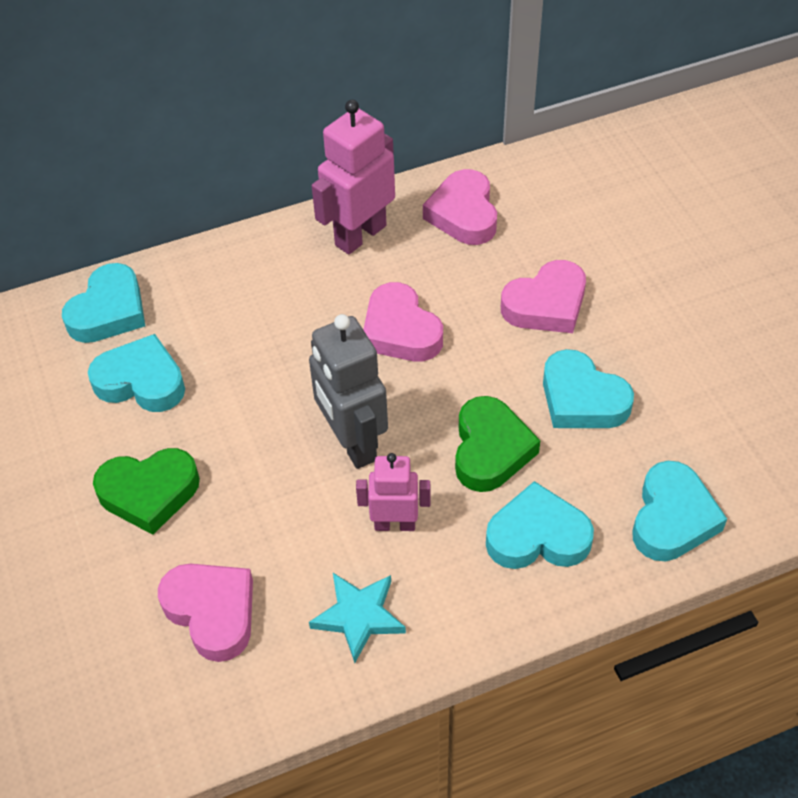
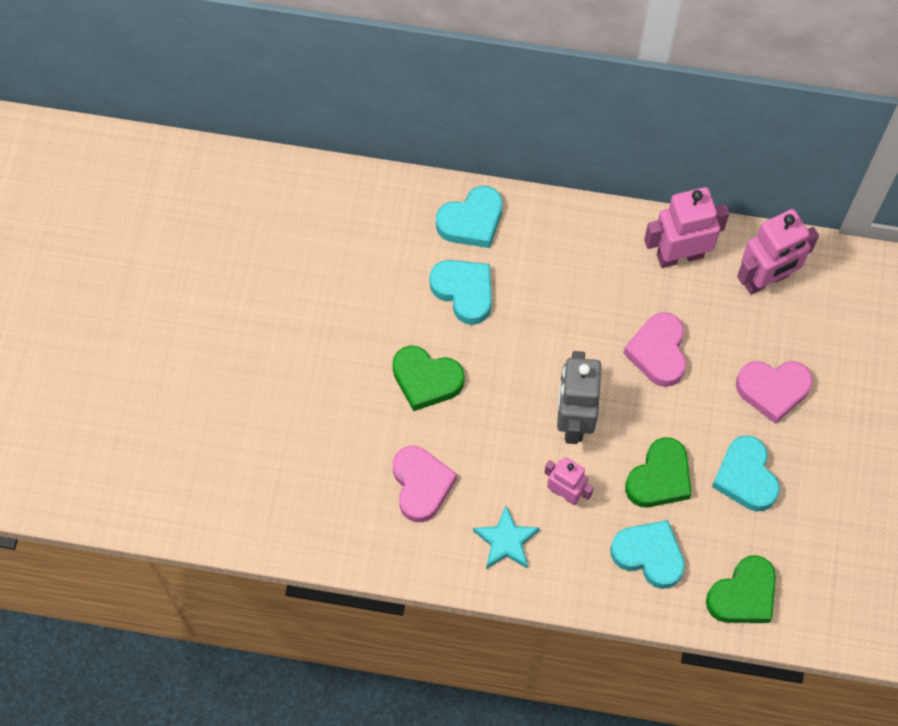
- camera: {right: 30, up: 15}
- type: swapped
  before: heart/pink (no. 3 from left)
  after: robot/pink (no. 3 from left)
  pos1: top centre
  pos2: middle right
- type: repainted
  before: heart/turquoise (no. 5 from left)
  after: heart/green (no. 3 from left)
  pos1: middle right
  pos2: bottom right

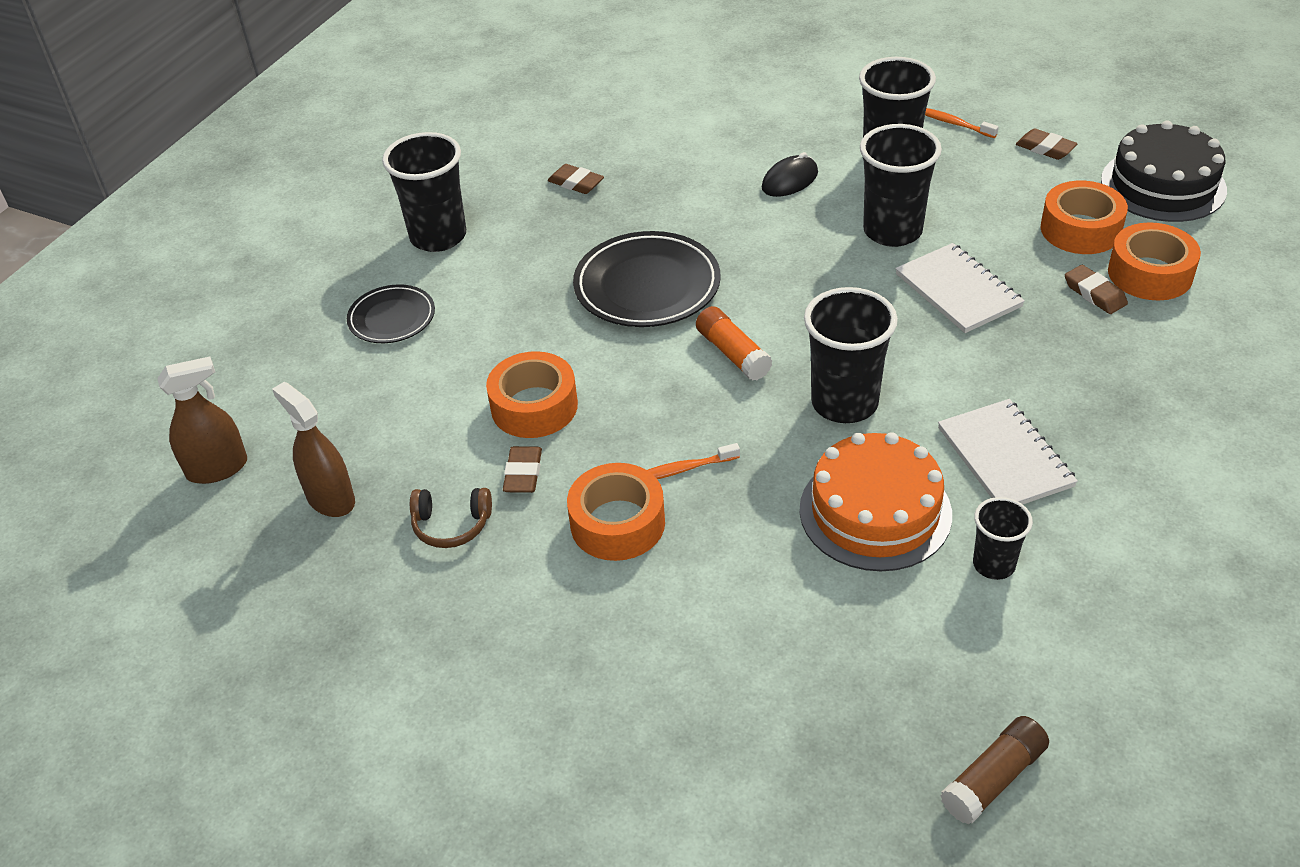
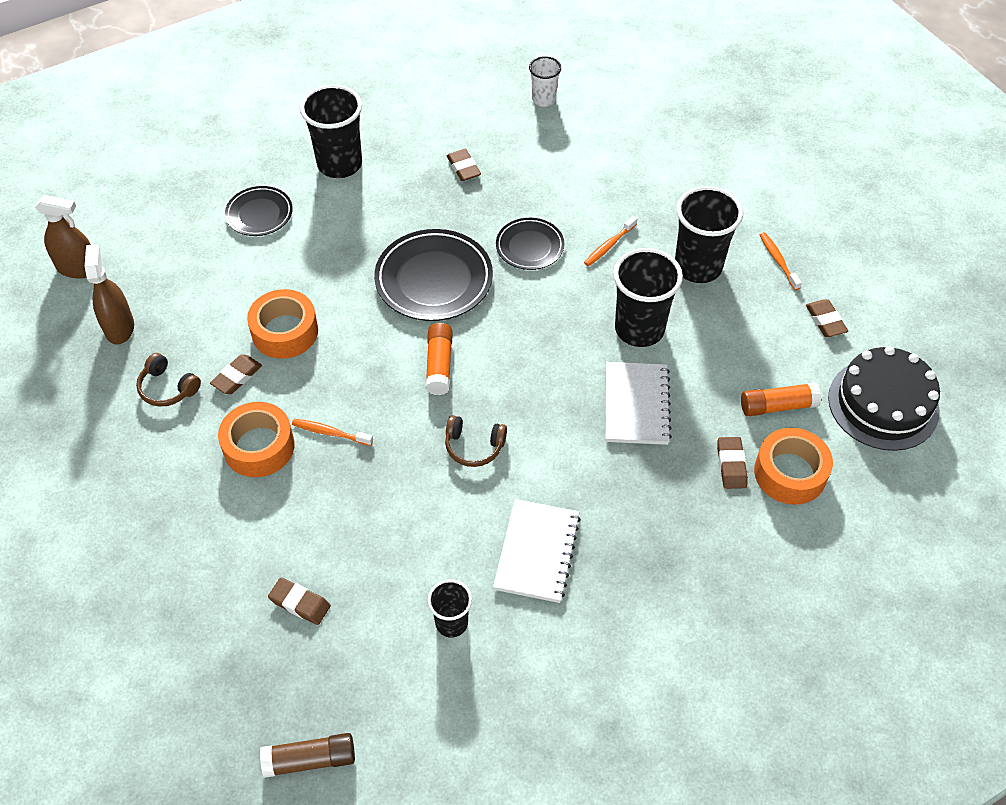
- camera: {right: 30, up: 10}
- type: gone
  before: cake/orange
  pos1: middle right
- type: new
  after: eraser/brown (no. 2 from left)
  pos2: bottom left
- type: new
  after: plate/black (no. 3 from left)
  pos2: top centre
- type: new
  after: cup/white
  pos2: top centre
- type: swapped
  before: mouse/black
  after: toothbrush/orange (no. 2 from left)
  pos1: top centre
  pos2: top centre
- type: swapped
  before: cup/black (no. 2 from left)
  after: headphones/brown (no. 2 from left)
  pos1: centre
  pos2: centre
- type: swapped
  before: tape/orange (no. 3 from left)
  after: glue stick/orange (no. 2 from left)
  pos1: top right
  pos2: middle right

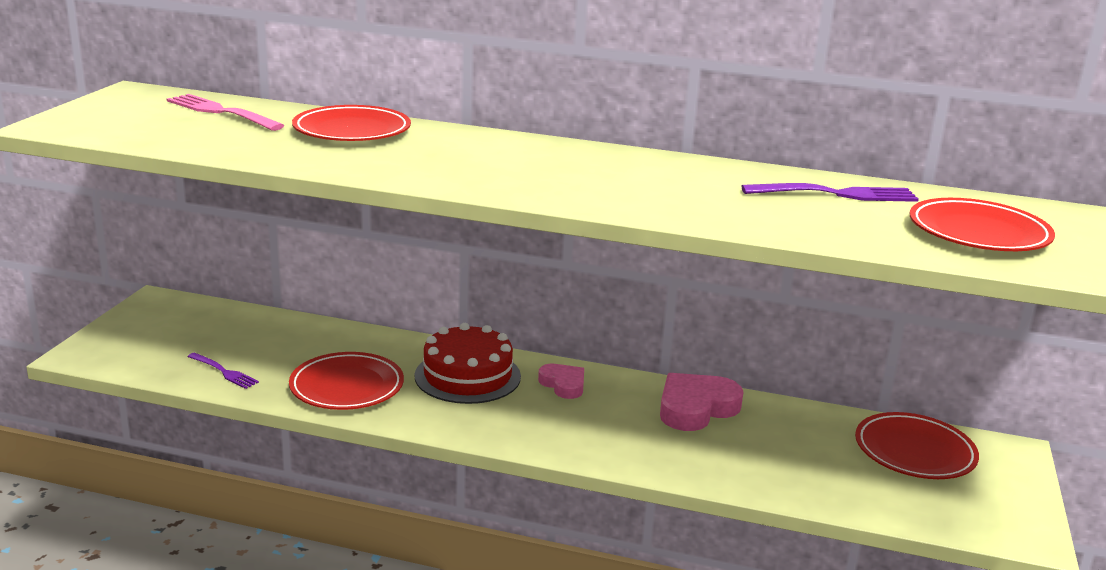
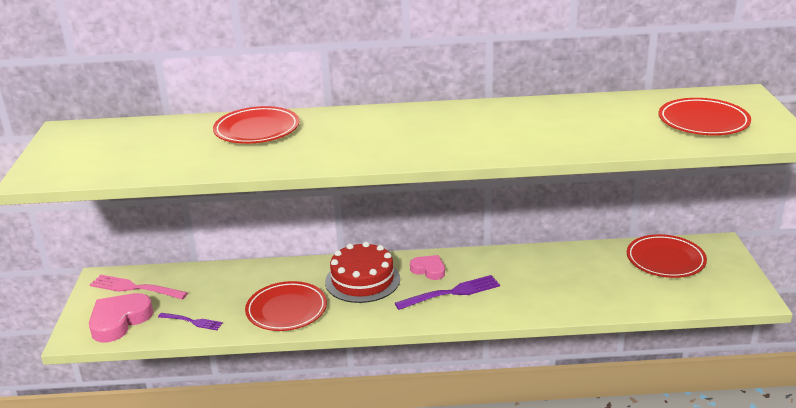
- camera: {right: -15, up: 5}
- type: shifted
  before: fork/pink
  pos1: top left
  pos2: bottom left
- type: shifted
  before: heart/pink (no. 2 from left in the first image)
  after: heart/pink (no. 1 from left)
  pos1: bottom centre
  pos2: bottom left
- type: shifted
  before: fork/purple (no. 2 from left)
  pos1: middle right
  pos2: bottom centre

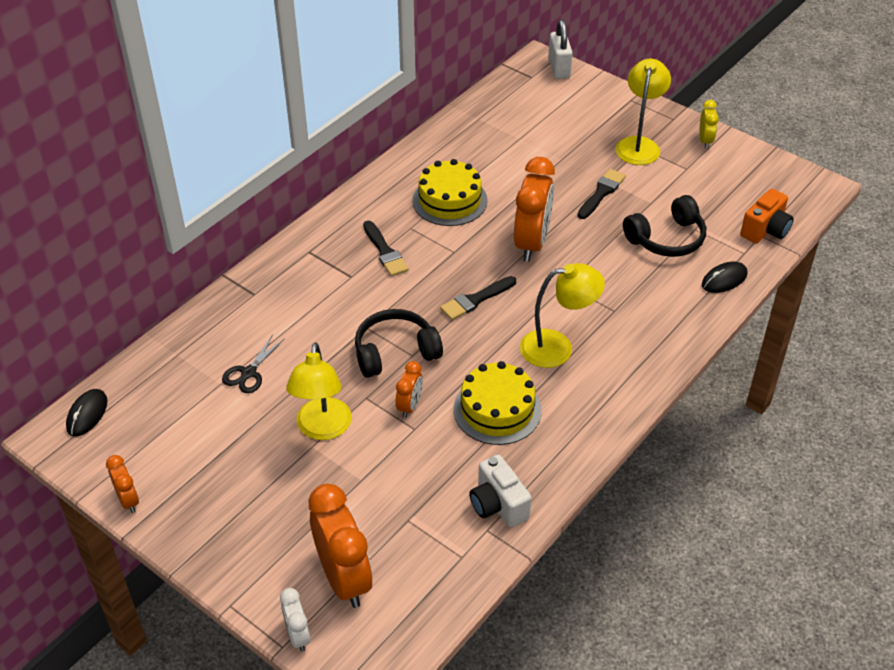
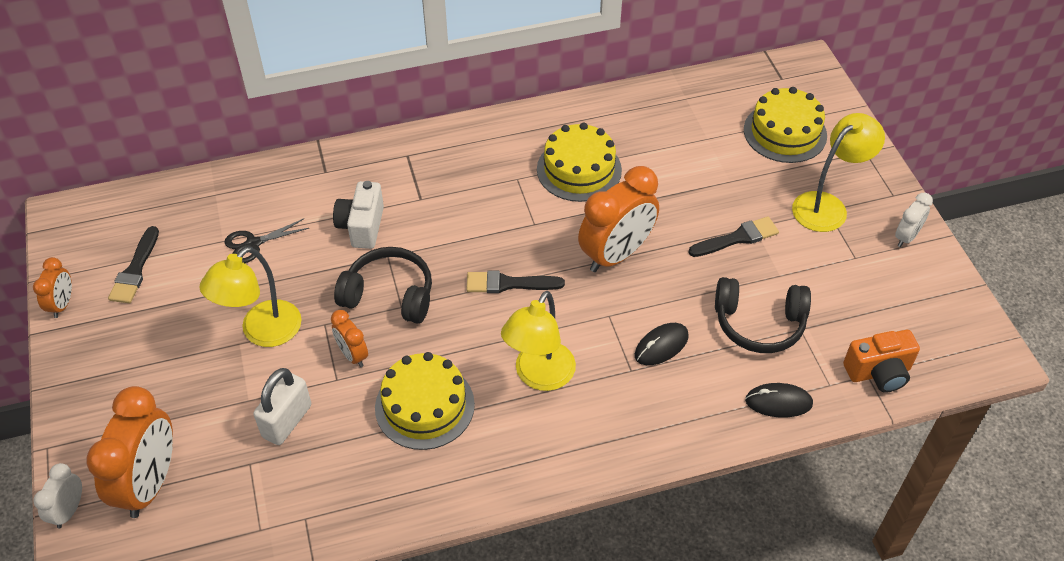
- camera: {right: 35, up: 5}
- type: new
  after: cake/yellow (no. 3 from left)
  pos2: top right
- type: shifted
  before: mouse/black (no. 1 from left)
  pos1: middle left
  pos2: centre
- type: shifted
  before: brush/black (no. 1 from left)
  pos1: centre
  pos2: middle left
- type: shifted
  before: camera/white
  pos1: bottom centre
  pos2: centre
- type: shifted
  before: padlock/white
  pos1: top centre
  pos2: bottom left
- type: repainted
  before: clock/yellow
  after: clock/white (no. 2 from left)
  pos1: top right
  pos2: middle right
- type: rotated
  before: clock/orange (no. 3 from left)
  pos1: centre
  pos2: middle left
  turn: 90
- type: rotated
  before: lamp/yellow (no. 2 from left)
  pos1: centre
  pos2: centre
  turn: 90

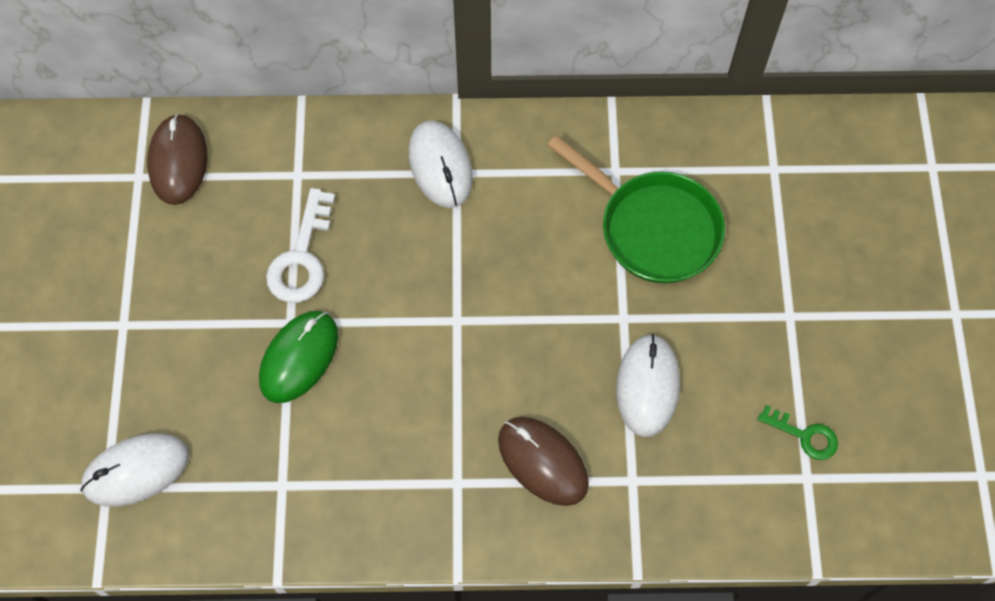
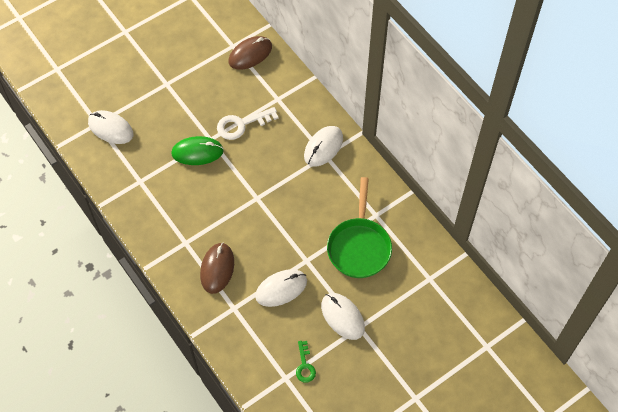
- camera: {right: 55, up: -5}
- type: new
  after: mouse/white (no. 4 from left)
  pos2: bottom centre

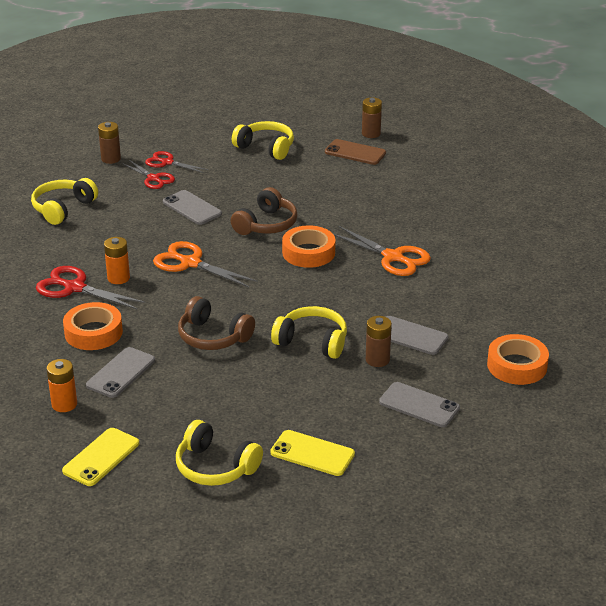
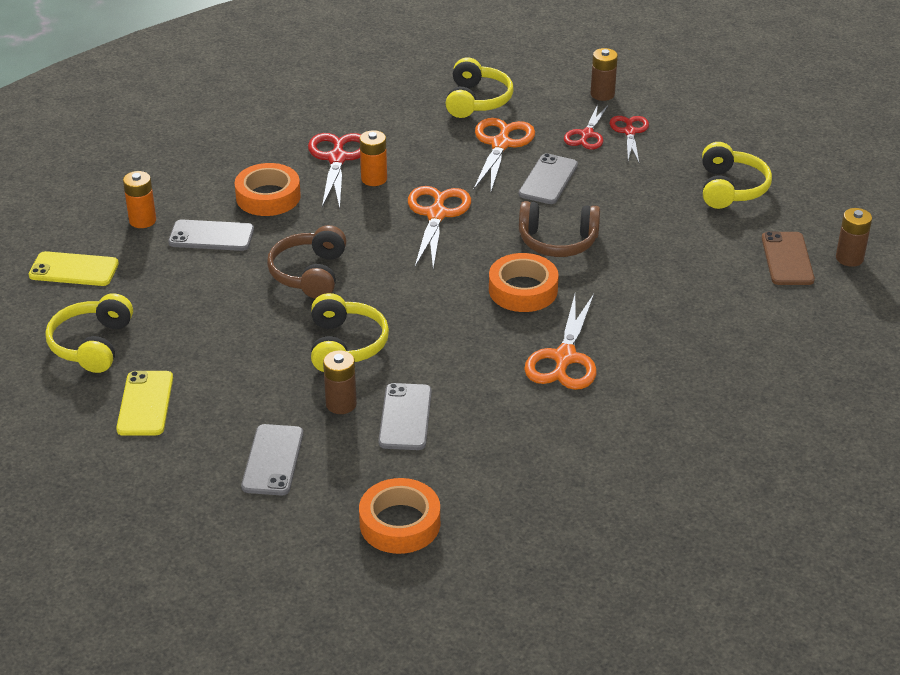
- camera: {right: 65, up: 5}
- type: new
  after: scissors/orange (no. 2 from left)
  pos2: top centre
- type: rotated
  before: headphones/yellow (no. 1 from left in the first image)
  pos1: top left
  pos2: top centre
  turn: 90

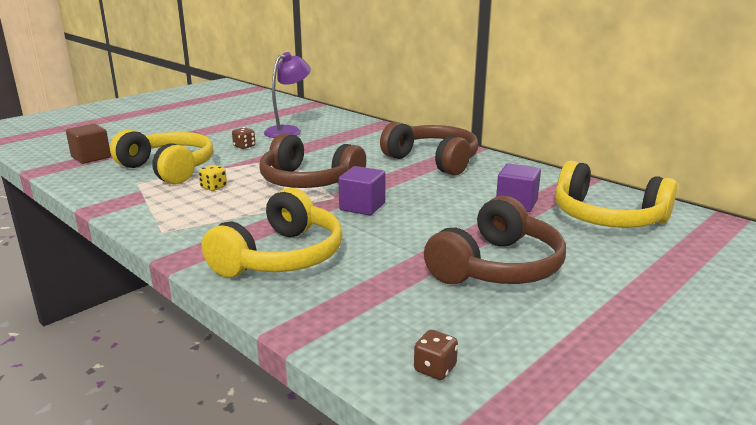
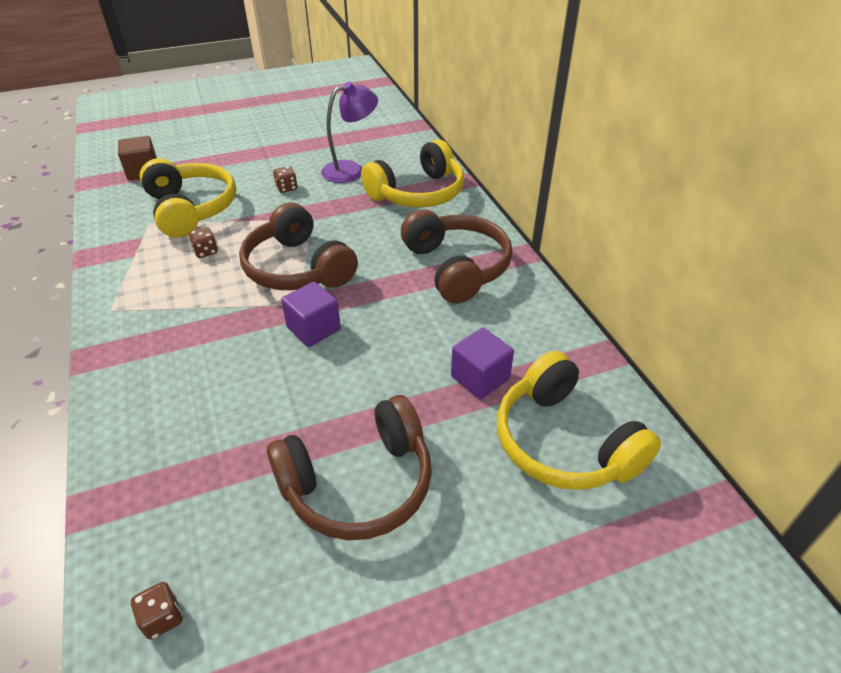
- camera: {right: 25, up: 20}
- type: shifted
  before: headphones/yellow (no. 2 from left)
  pos1: centre
  pos2: top centre
- type: repainted
  before: dice/yellow
  after: dice/brown (no. 2 from left)
  pos1: middle left
  pos2: middle left

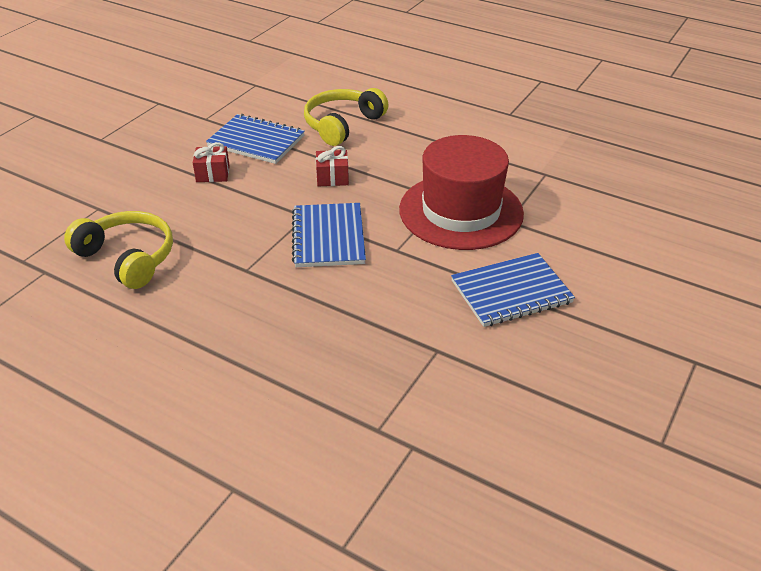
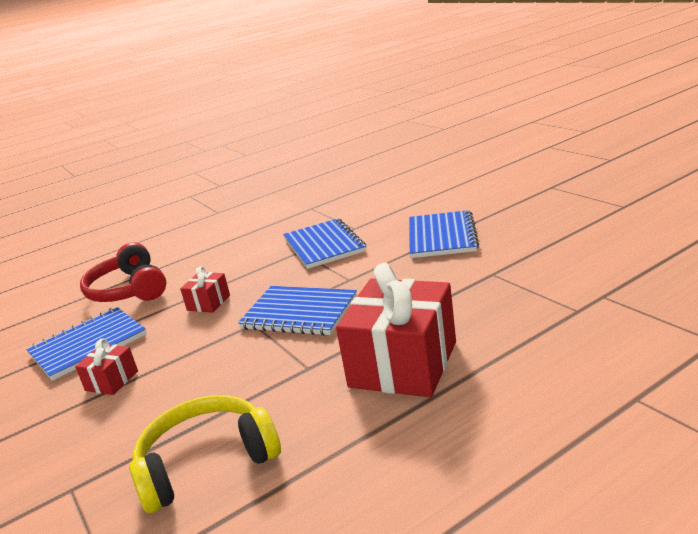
- camera: {right: -60, up: -15}
- type: new
  after: gift/red (no. 3 from left)
  pos2: centre
- type: swapped
  before: hat/red
  after: notebook/blue (no. 3 from left)
  pos1: centre
  pos2: centre
- type: repainted
  before: headphones/yellow (no. 2 from left)
  after: headphones/red
  pos1: top centre
  pos2: middle left

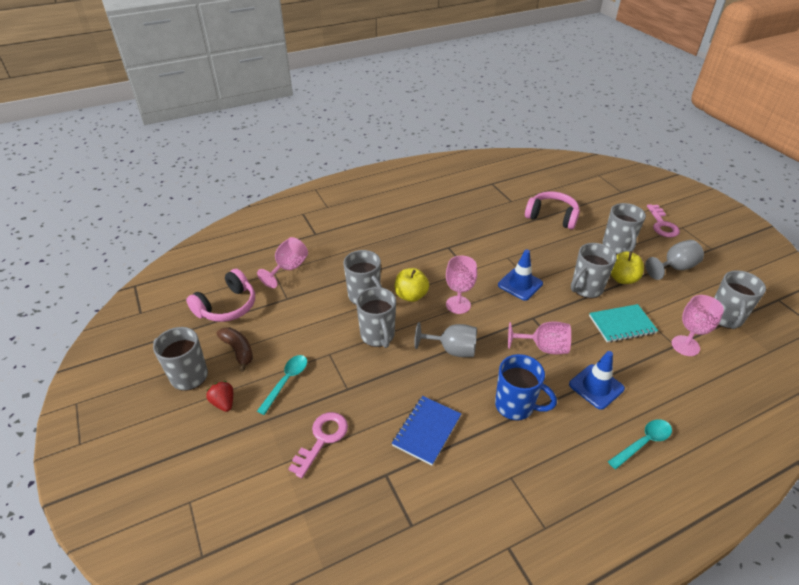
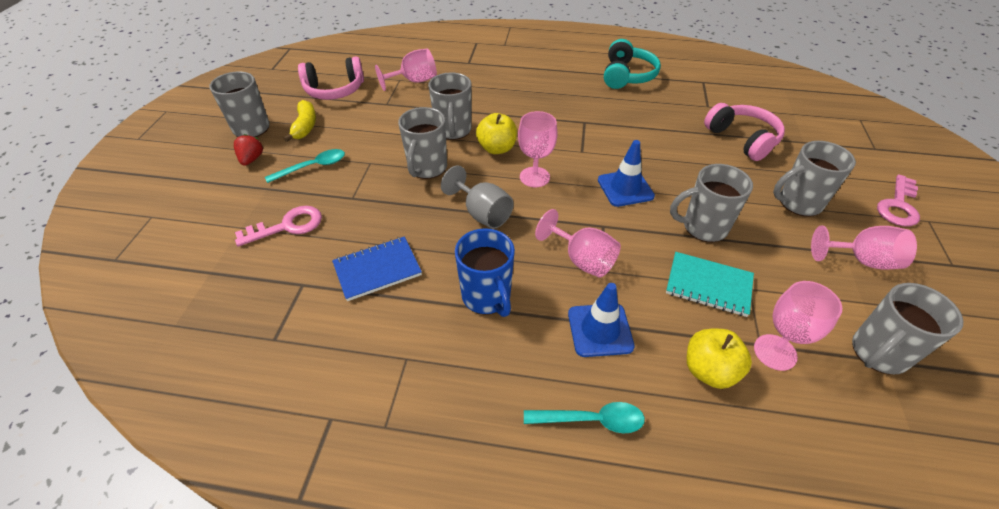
- camera: {right: 35, up: 5}
- type: new
  after: headphones/turquoise
  pos2: top centre
- type: shifted
  before: apple/yellow (no. 2 from left)
  pos1: middle right
  pos2: bottom right
- type: repainted
  before: banana/brown
  after: banana/yellow
  pos1: middle left
  pos2: top left
- type: repainted
  before: goblet/grey (no. 2 from left)
  after: goblet/pink (no. 5 from left)
  pos1: middle right
  pos2: middle right
- type: rotated
  before: mug/grey (no. 5 from left)
  pos1: middle right
  pos2: middle right
  turn: 45

